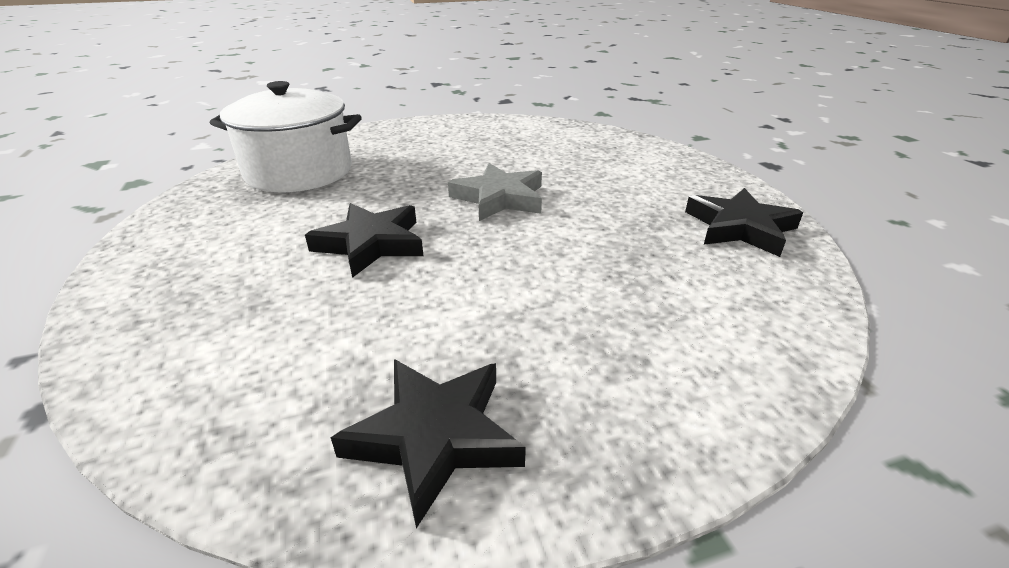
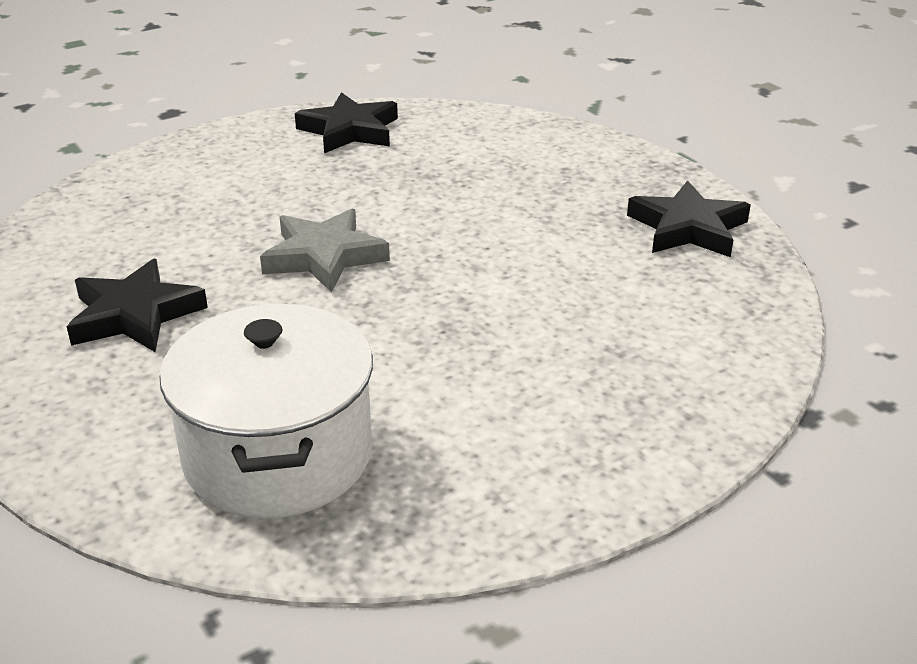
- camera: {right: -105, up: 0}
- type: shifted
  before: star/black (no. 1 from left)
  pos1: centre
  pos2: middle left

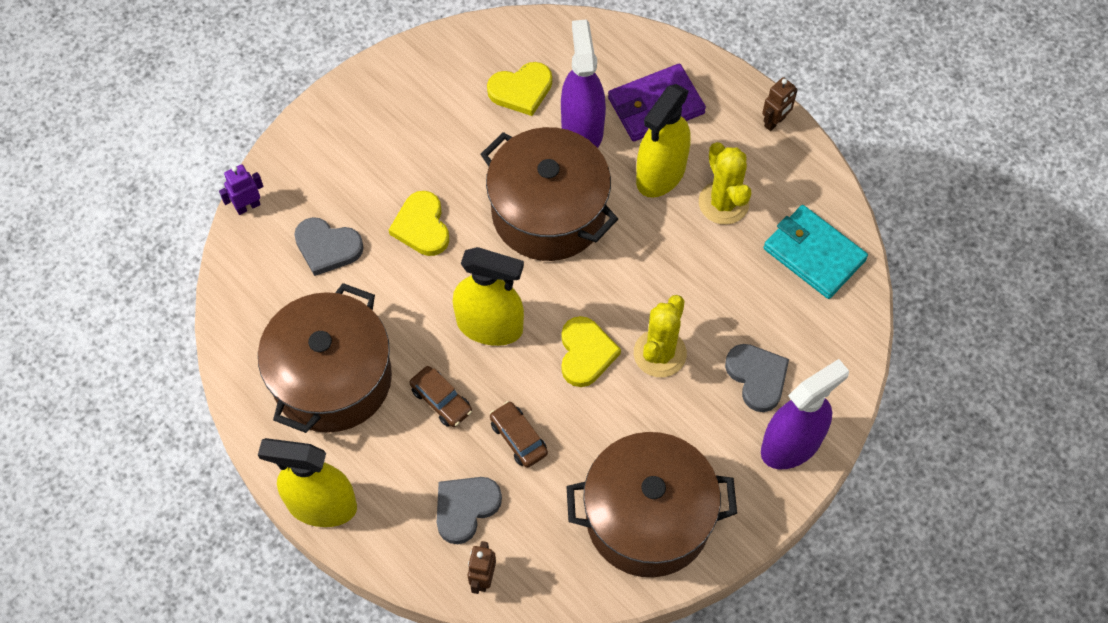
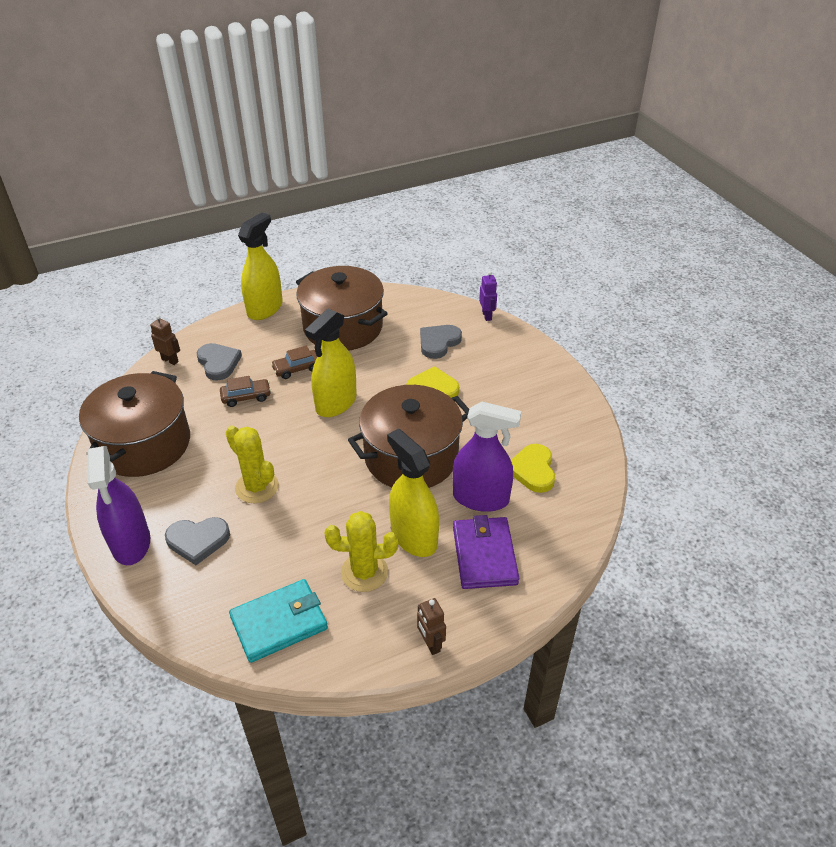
- camera: {right: 110, up: -20}
- type: gone
  before: heart/yellow (no. 3 from left)
  pos1: centre

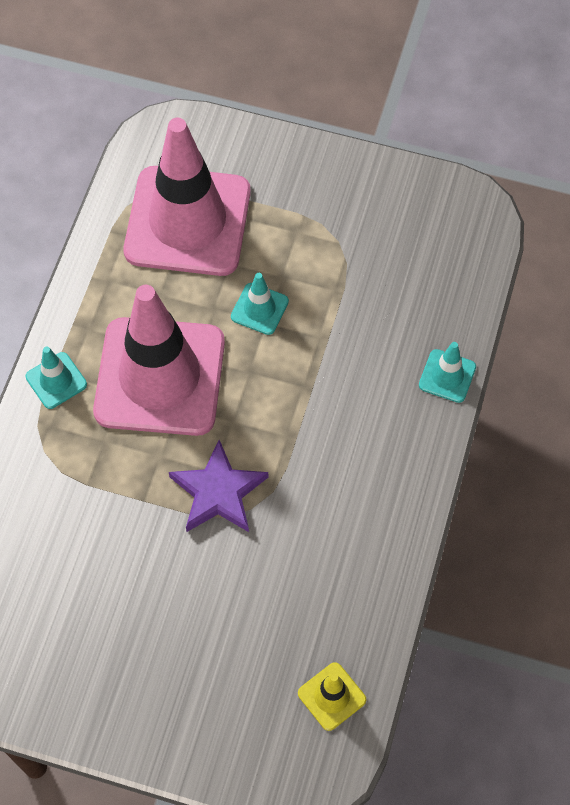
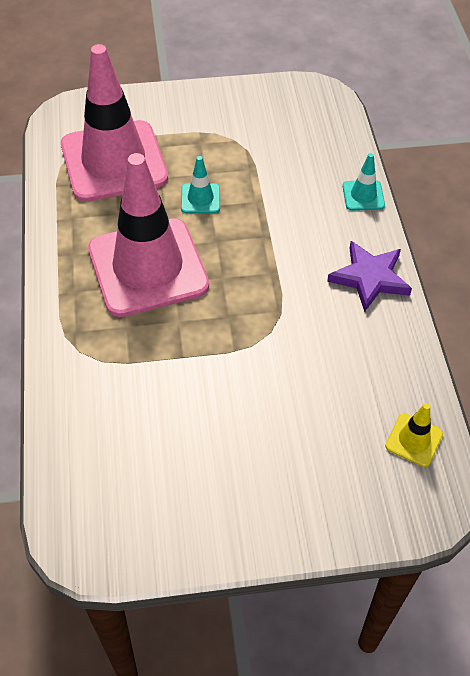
- camera: {right: -25, up: -10}
- type: gone
  before: traffic cone/turquoise (no. 1 from left)
  pos1: middle left
- type: shifted
  before: star/purple
  pos1: centre
  pos2: middle right

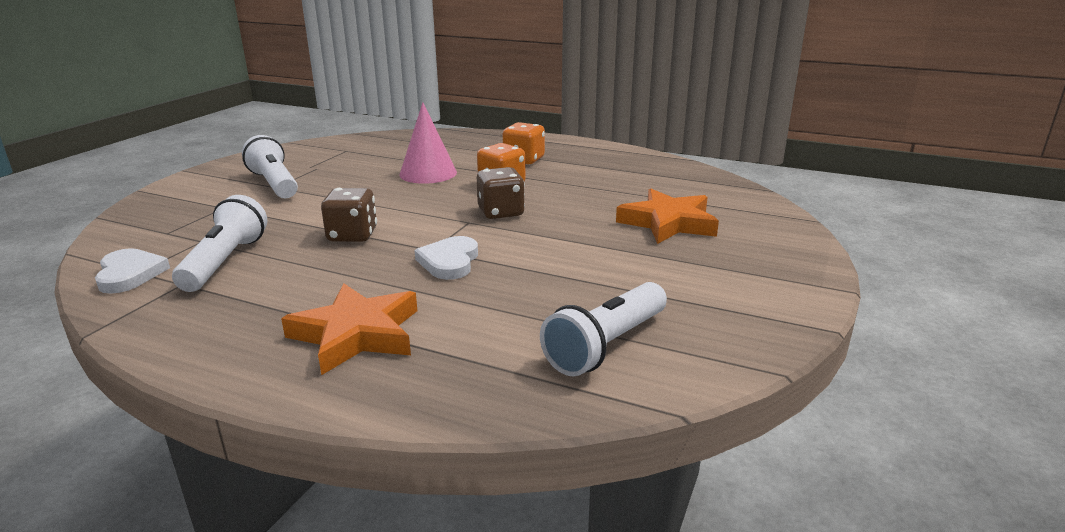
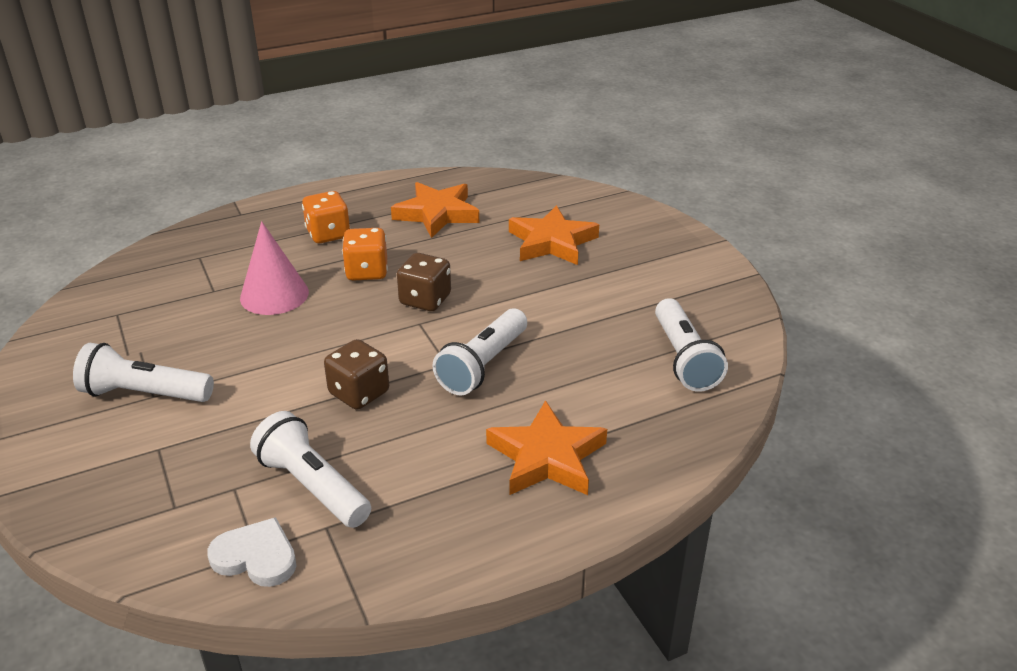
- camera: {right: -50, up: 10}
- type: new
  after: star/orange (no. 1 from left)
  pos2: top centre
- type: swapped
  before: heart/white (no. 2 from left)
  after: flashlight/white (no. 3 from left)
  pos1: centre
  pos2: centre

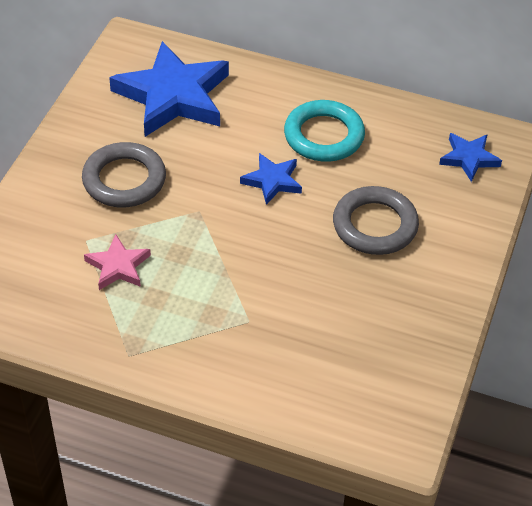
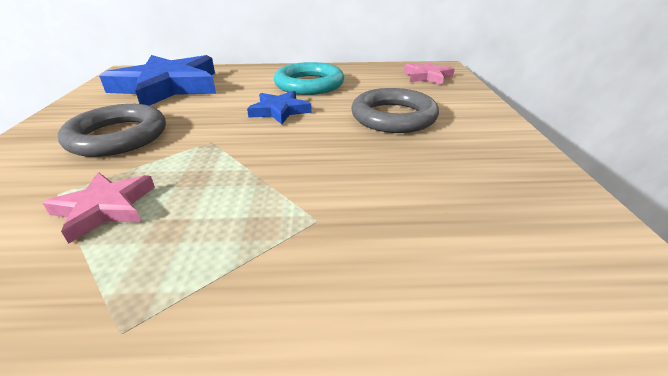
- camera: {right: -20, up: -15}
- type: repainted
  before: star/blue (no. 3 from left)
  after: star/pink (no. 2 from left)
  pos1: top right
  pos2: top centre

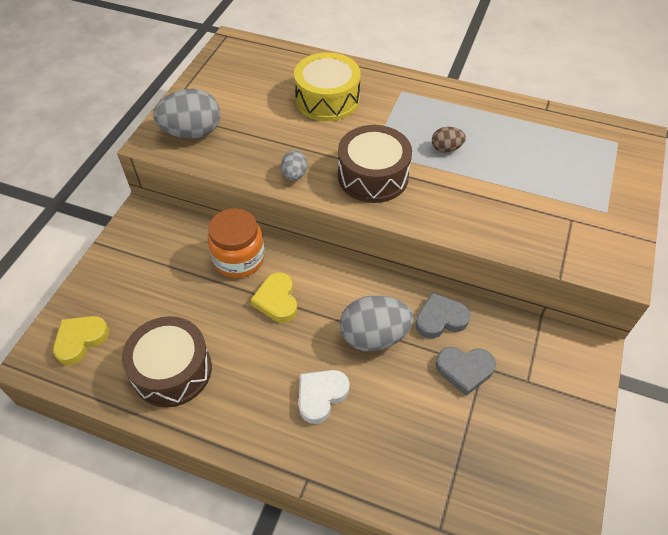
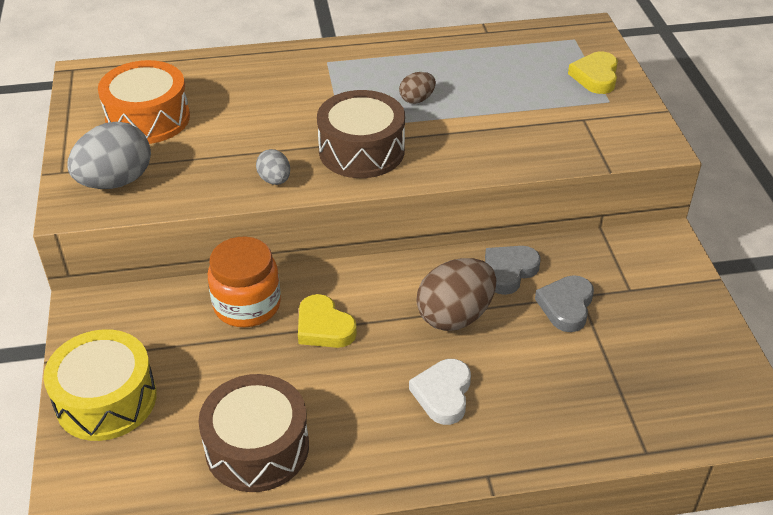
- camera: {right: -30, up: -10}
- type: new
  after: drum/orange
  pos2: top left
- type: shifted
  before: heart/yellow (no. 1 from left in the first image)
  after: heart/yellow (no. 2 from left)
  pos1: middle left
  pos2: top right
- type: shifted
  before: drum/yellow
  pos1: top centre
  pos2: bottom left
- type: repainted
  before: egg/grey (no. 3 from left)
  after: egg/brown (no. 2 from left)
  pos1: centre
  pos2: centre
- type: rotated
  before: heart/grey (no. 2 from left)
  pos1: bottom right
  pos2: middle right
  turn: 135

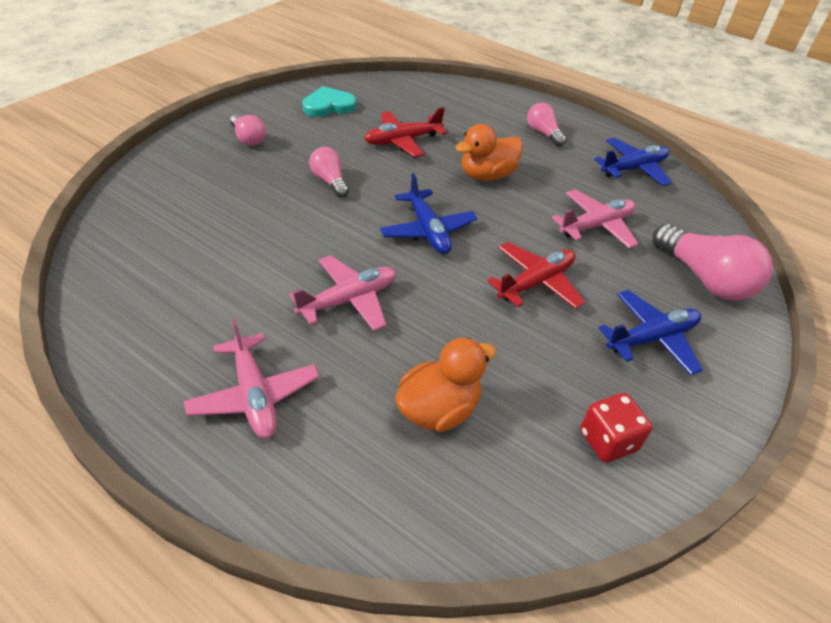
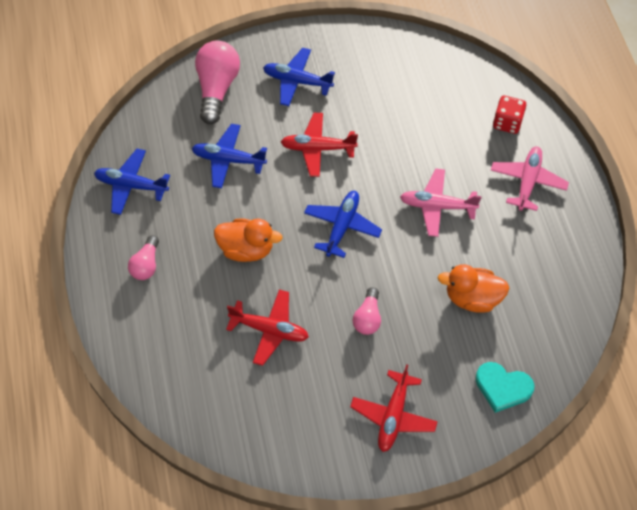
- camera: {right: -135, up: 15}
- type: shifted
  before: heart/turquoise
  pos1: top centre
  pos2: bottom right
- type: shifted
  before: duck/orange (no. 1 from left in the first image)
  after: duck/orange (no. 2 from left)
  pos1: centre
  pos2: middle right
- type: shifted
  before: dice/red
  pos1: bottom right
  pos2: top right
- type: swapped
  before: light bulb/pink (no. 1 from left)
  after: plane/red (no. 3 from left)
  pos1: top left
  pos2: bottom centre
- type: repainted
  before: plane/pink (no. 3 from left)
  after: plane/blue (no. 2 from left)
  pos1: middle right
  pos2: top centre

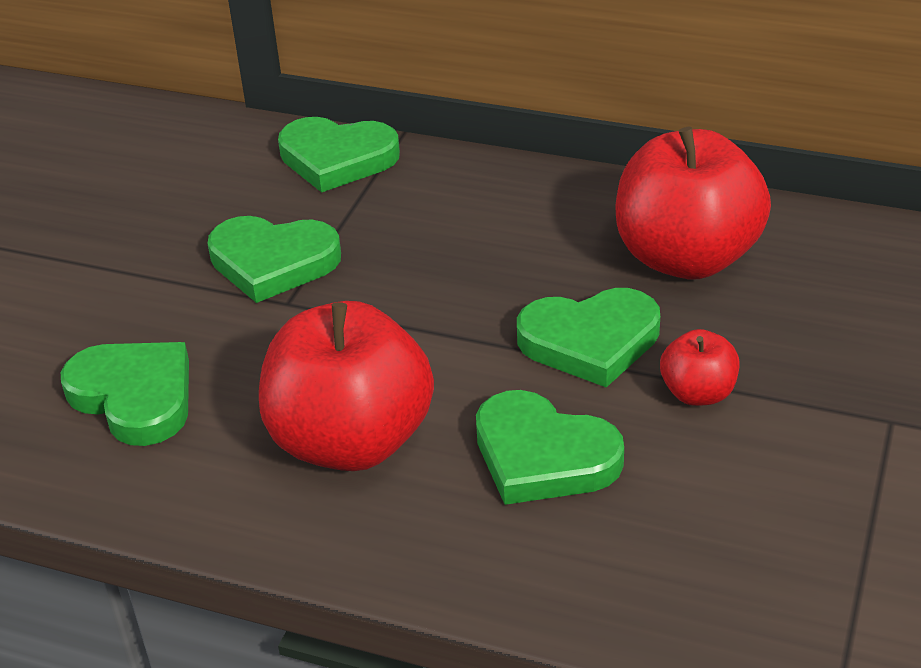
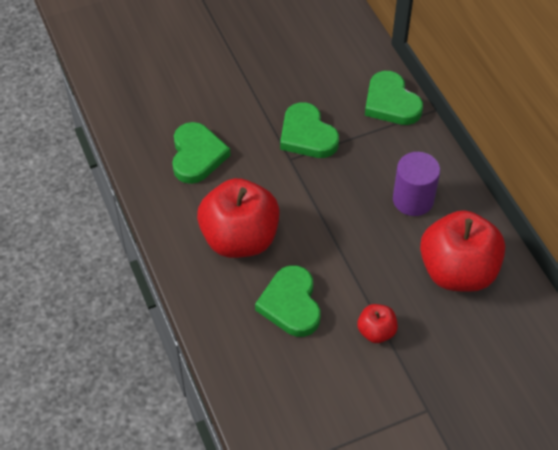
- camera: {right: 45, up: 15}
- type: gone
  before: heart/green (no. 5 from left)
  pos1: centre
- type: new
  after: cylinder/purple
  pos2: middle right

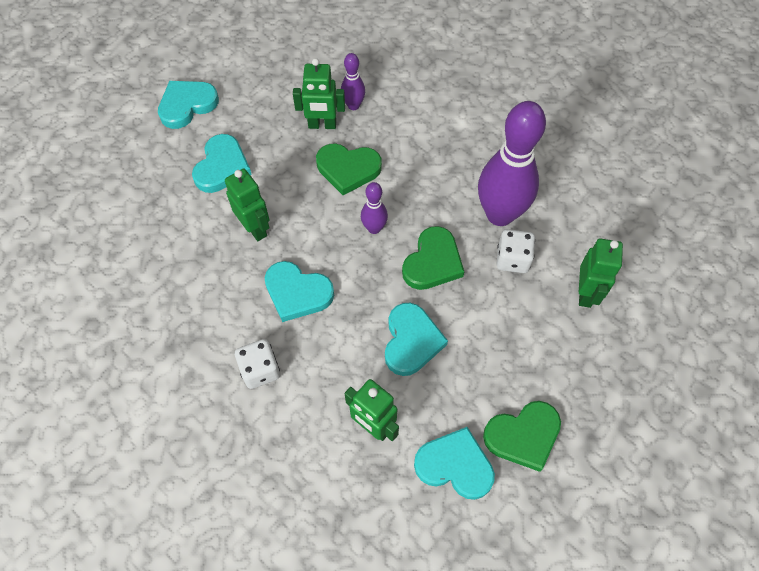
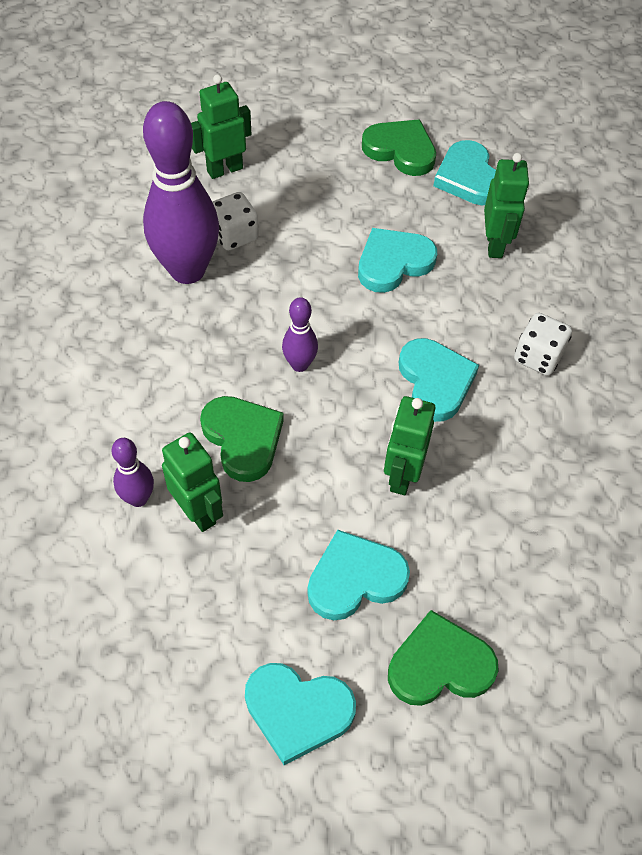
- camera: {right: -130, up: -5}
- type: shifted
  before: heart/green (no. 2 from left in the first image)
  after: heart/green (no. 3 from left)
  pos1: centre
  pos2: bottom right

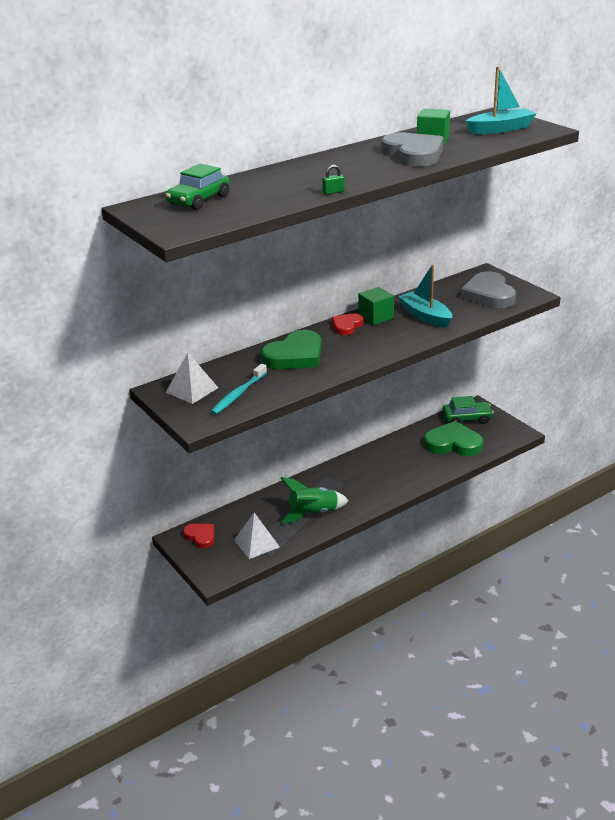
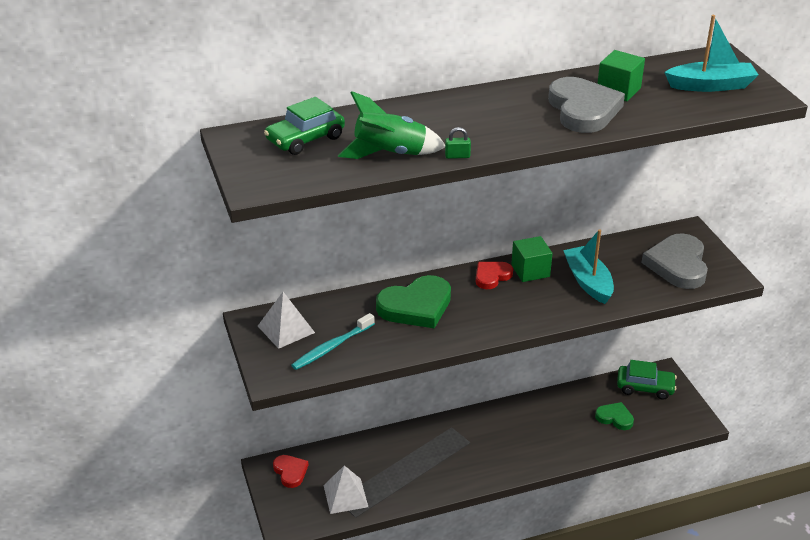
- camera: {right: 15, up: 5}
- type: shifted
  before: rocket/green
  pos1: centre
  pos2: top centre
- type: scaled
  before: heart/green (no. 2 from left)
  pos1: middle right
  pos2: bottom right
  scale: 0.56

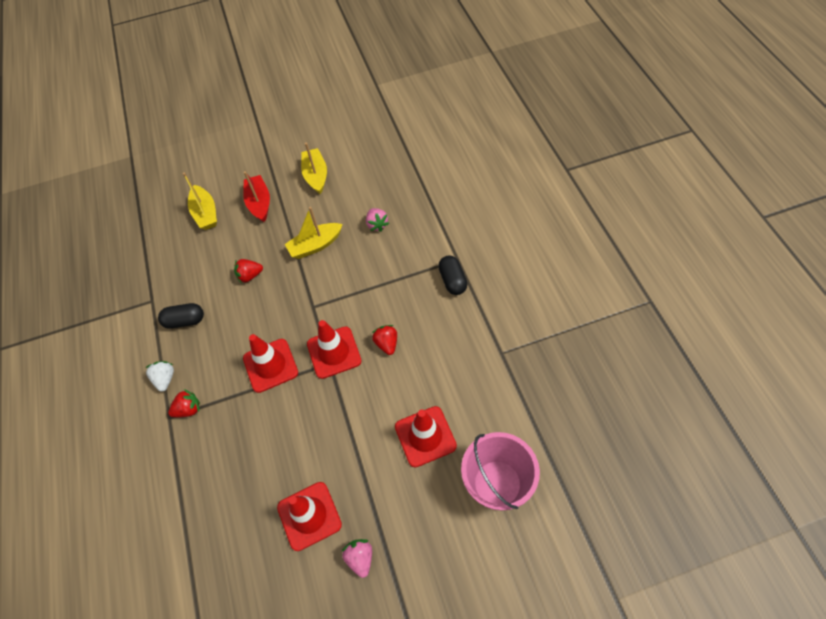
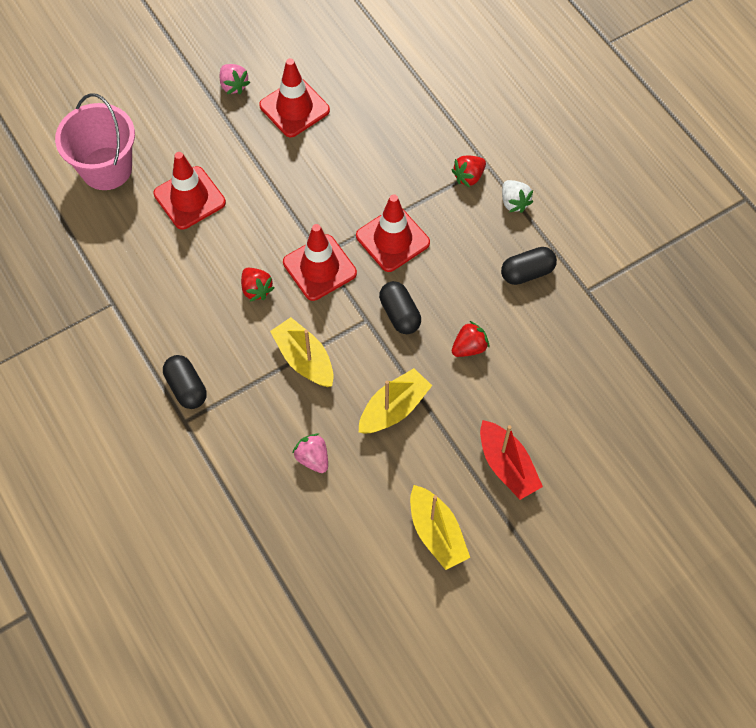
- camera: {right: 160, up: 5}
- type: new
  after: capsule/black (no. 2 from left)
  pos2: centre
- type: shifted
  before: boat/yellow (no. 1 from left)
  pos1: top left
  pos2: centre

